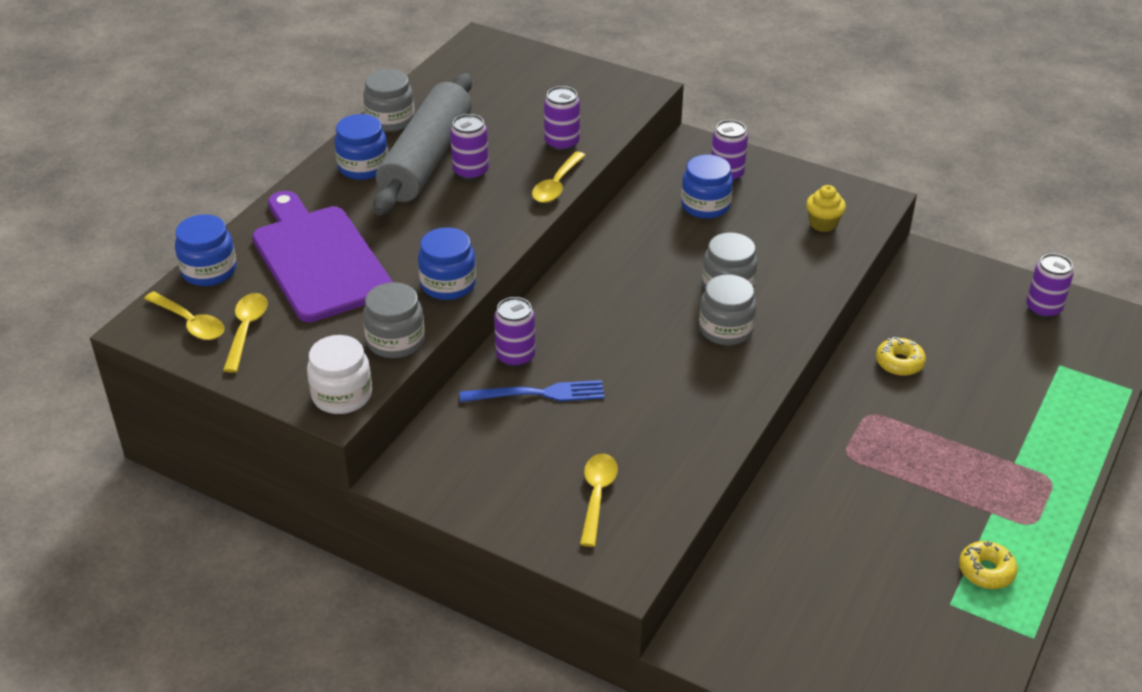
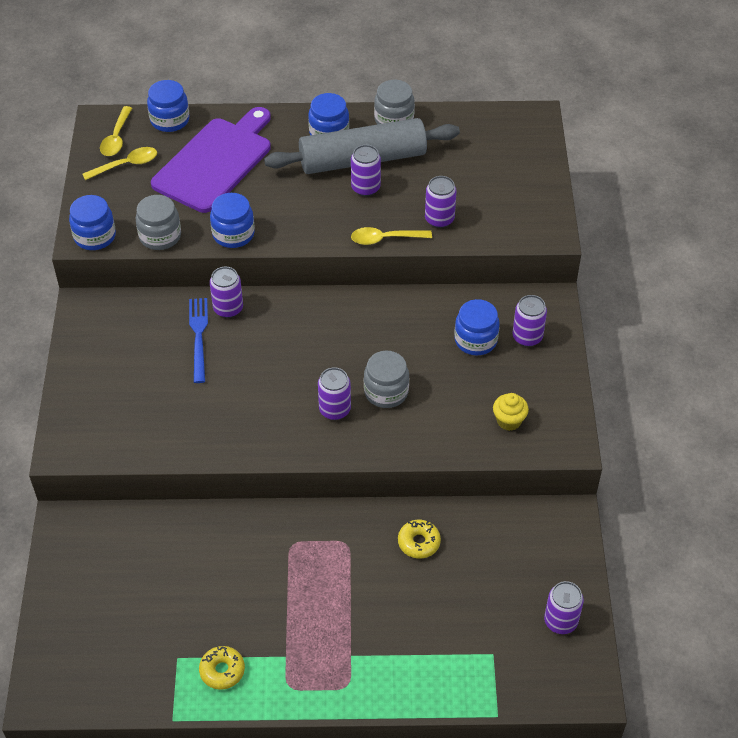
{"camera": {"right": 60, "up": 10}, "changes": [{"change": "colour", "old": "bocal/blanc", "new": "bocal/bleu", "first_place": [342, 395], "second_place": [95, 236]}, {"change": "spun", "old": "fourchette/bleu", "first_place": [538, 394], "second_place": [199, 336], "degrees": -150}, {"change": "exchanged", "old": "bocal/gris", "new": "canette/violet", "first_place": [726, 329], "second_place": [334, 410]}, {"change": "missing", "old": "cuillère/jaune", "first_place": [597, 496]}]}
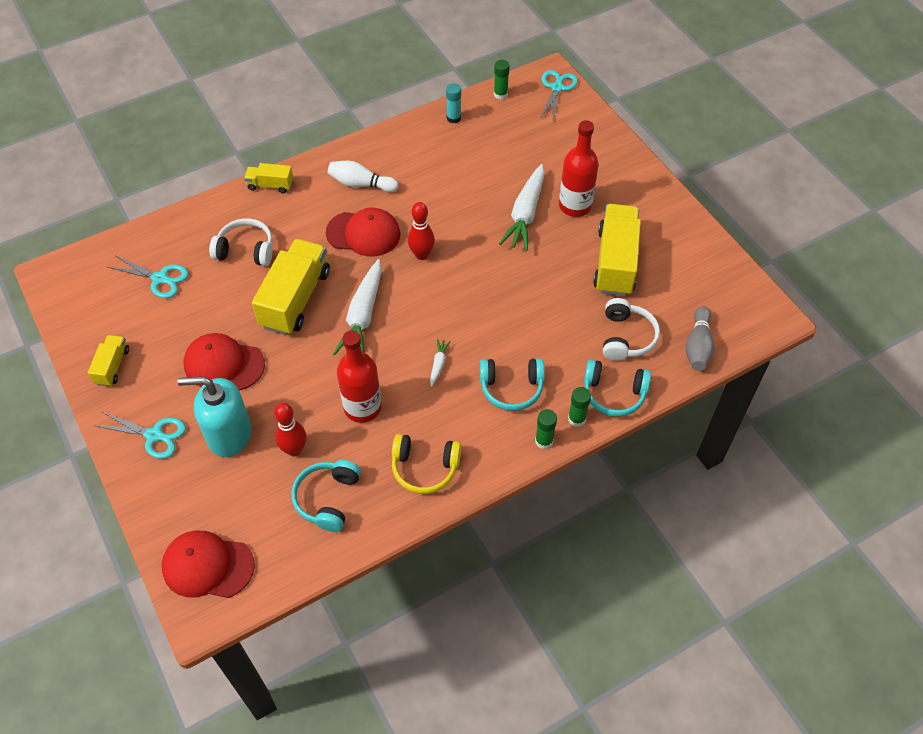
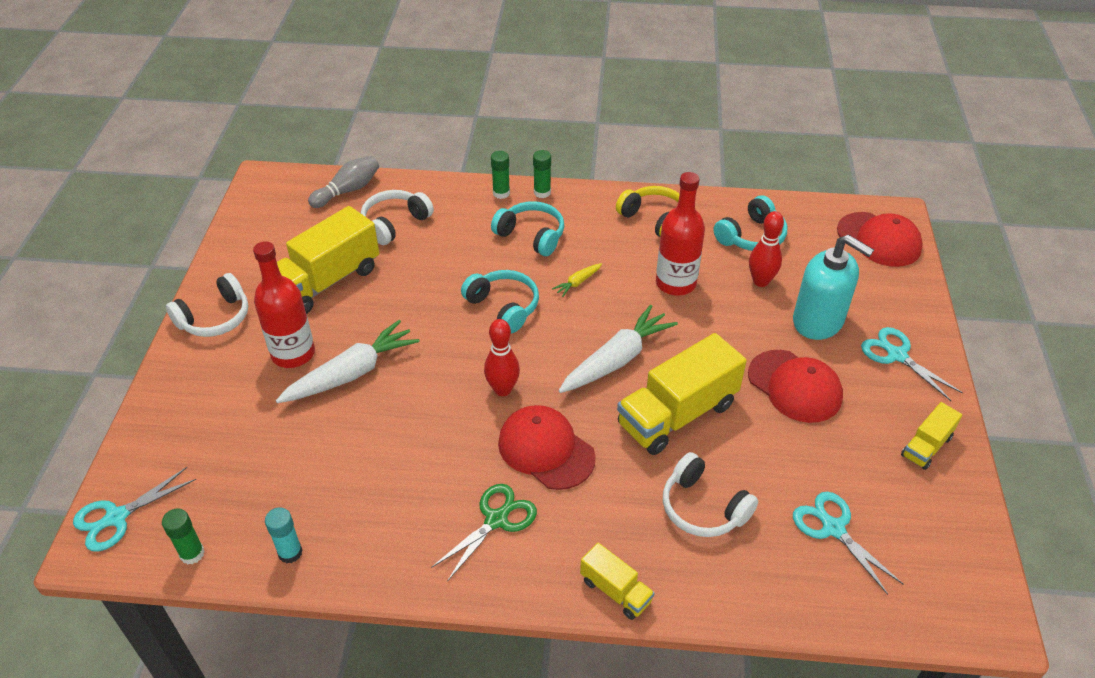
{"camera": {"right": -145, "up": -10}, "changes": [{"change": "appeared", "new": "casque audio/blanc", "second_place": [215, 318]}, {"change": "exchanged", "old": "quille/blanc", "new": "ciseaux/vert", "first_place": [361, 184], "second_place": [496, 520]}, {"change": "relocated", "old": "casque audio/turquoise", "first_place": [614, 394], "second_place": [503, 307]}, {"change": "colour", "old": "carotte/blanc", "new": "carotte/jaune", "first_place": [438, 364], "second_place": [578, 282]}]}
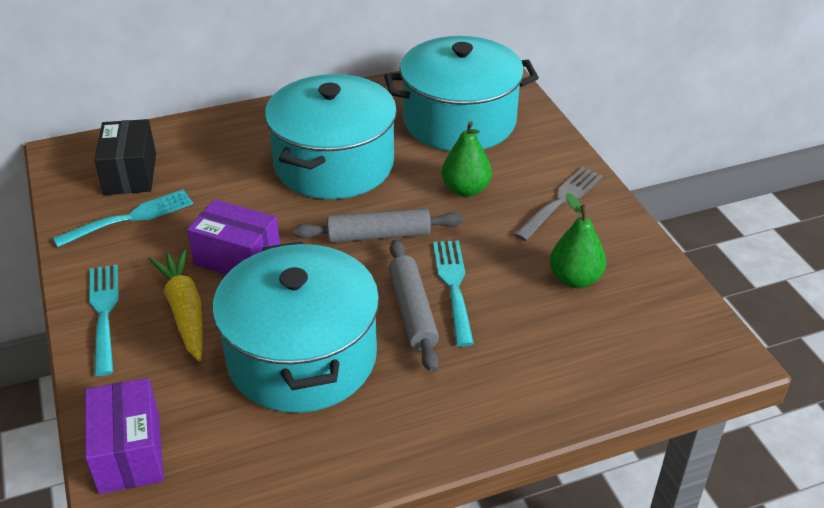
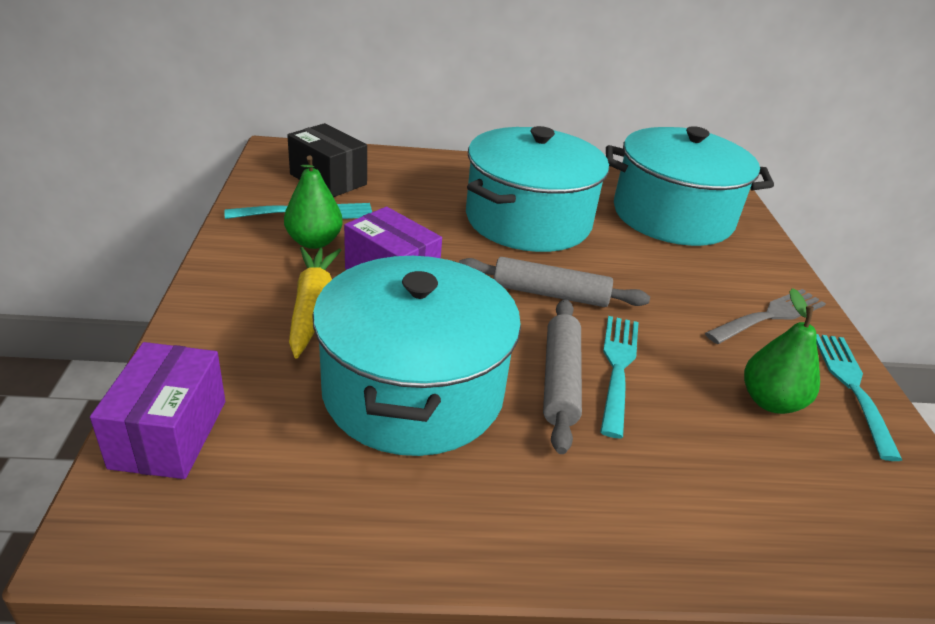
{"camera": {"right": 15, "up": -5}, "changes": [{"change": "relocated", "old": "poire/vert", "first_place": [465, 189], "second_place": [314, 242]}, {"change": "spun", "old": "boîte/noir", "first_place": [130, 174], "second_place": [328, 179], "degrees": -60}, {"change": "relocated", "old": "fourchette/turquoise", "first_place": [104, 313], "second_place": [852, 387]}]}
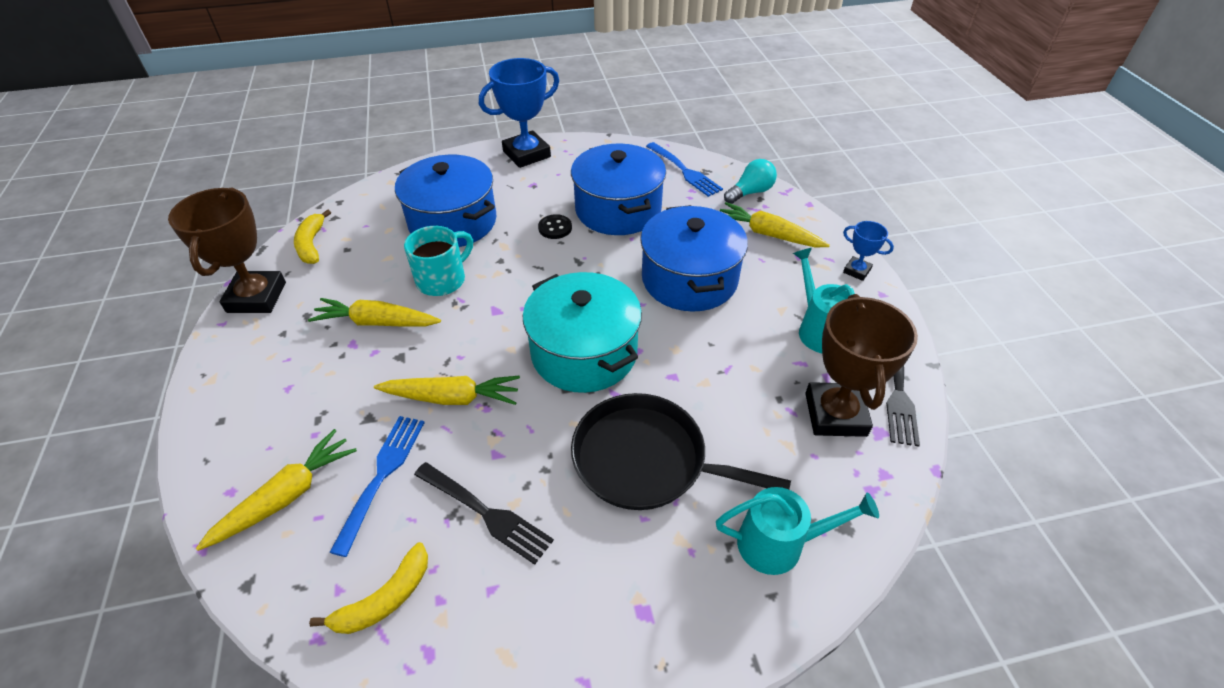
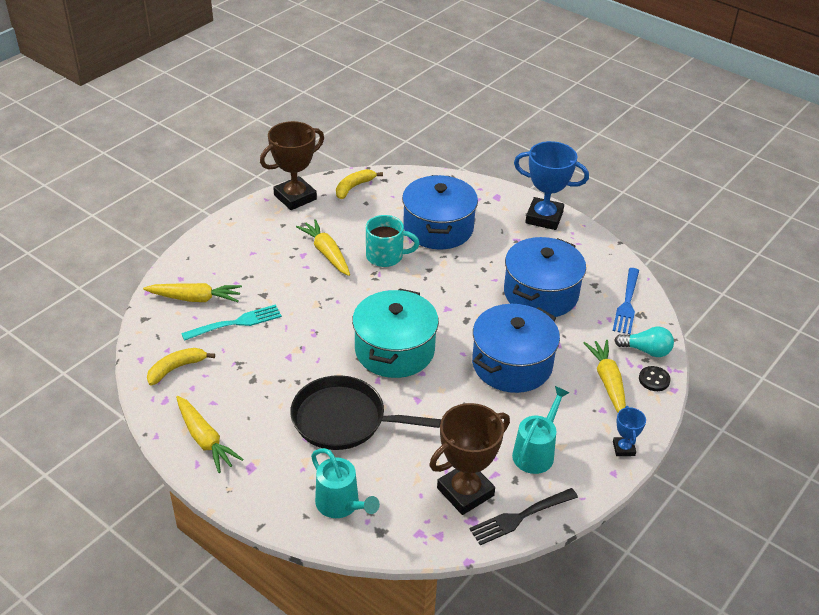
{"camera": {"right": 50, "up": -5}, "changes": [{"change": "spun", "old": "banane/jaune", "first_place": [385, 599], "second_place": [176, 368], "degrees": 135}, {"change": "relocated", "old": "carotte/jaune", "first_place": [452, 398], "second_place": [205, 440]}, {"change": "colour", "old": "fourchette/bleu", "new": "fourchette/turquoise", "first_place": [382, 477], "second_place": [235, 323]}, {"change": "spun", "old": "poêle/noir", "first_place": [646, 460], "second_place": [343, 419], "degrees": -60}, {"change": "relocated", "old": "bouton/noir", "first_place": [555, 228], "second_place": [654, 380]}, {"change": "missing", "old": "fourchette/noir", "first_place": [484, 513]}]}
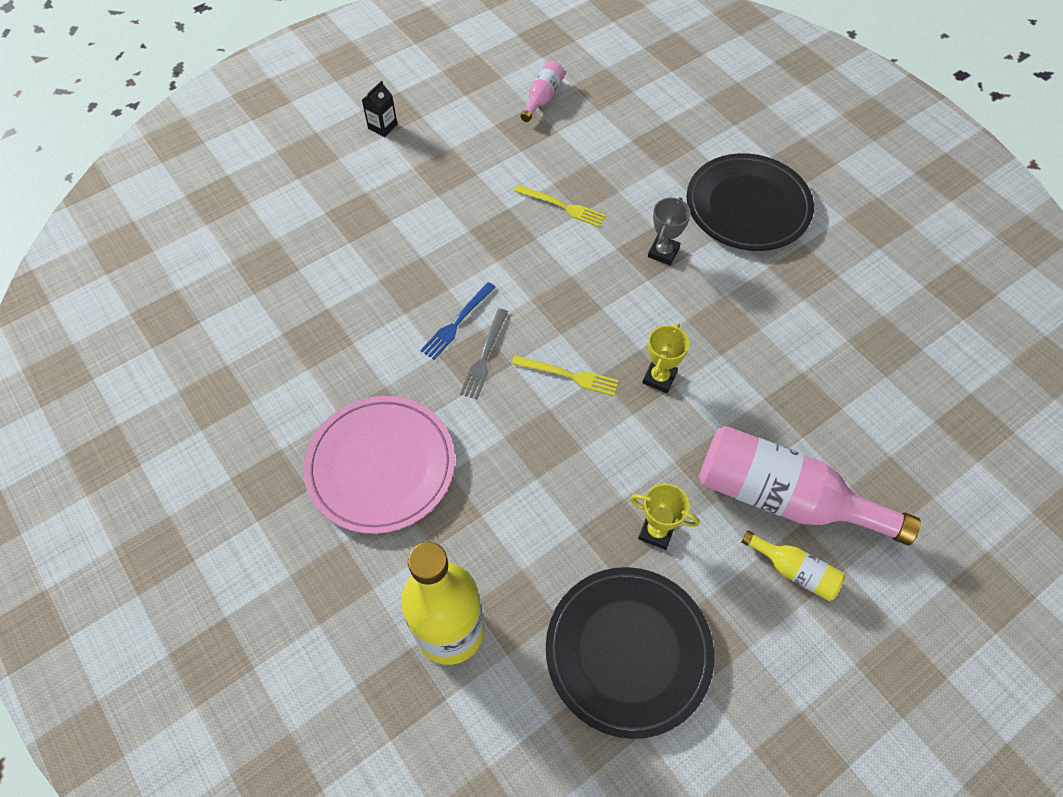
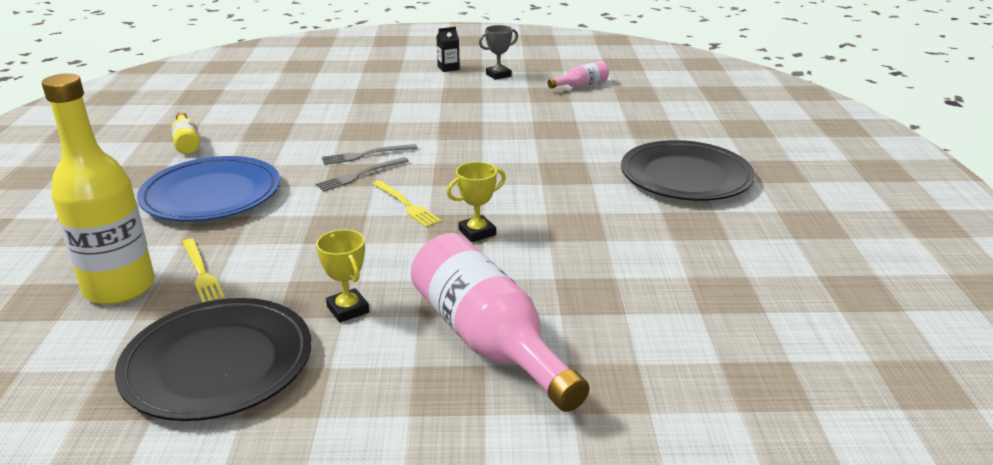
{"camera": {"right": 35, "up": -30}, "changes": [{"change": "colour", "old": "assiette/rose", "new": "assiette/bleu", "first_place": [381, 466], "second_place": [211, 195]}, {"change": "relocated", "old": "bouteille/jaune", "first_place": [794, 571], "second_place": [187, 143]}, {"change": "relocated", "old": "fourchette/jaune", "first_place": [562, 206], "second_place": [201, 272]}, {"change": "colour", "old": "fourchette/bleu", "new": "fourchette/gris", "first_place": [457, 323], "second_place": [366, 155]}, {"change": "relocated", "old": "trophée/gris", "first_place": [663, 252], "second_place": [498, 75]}]}
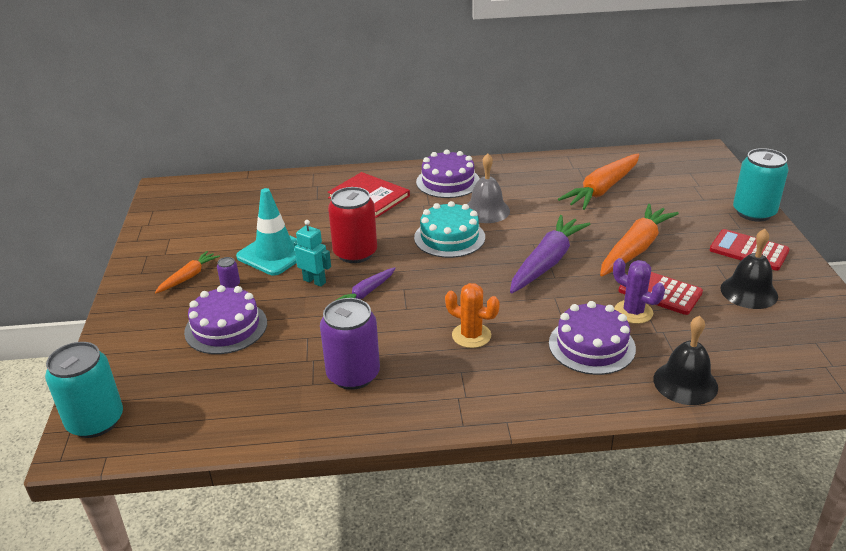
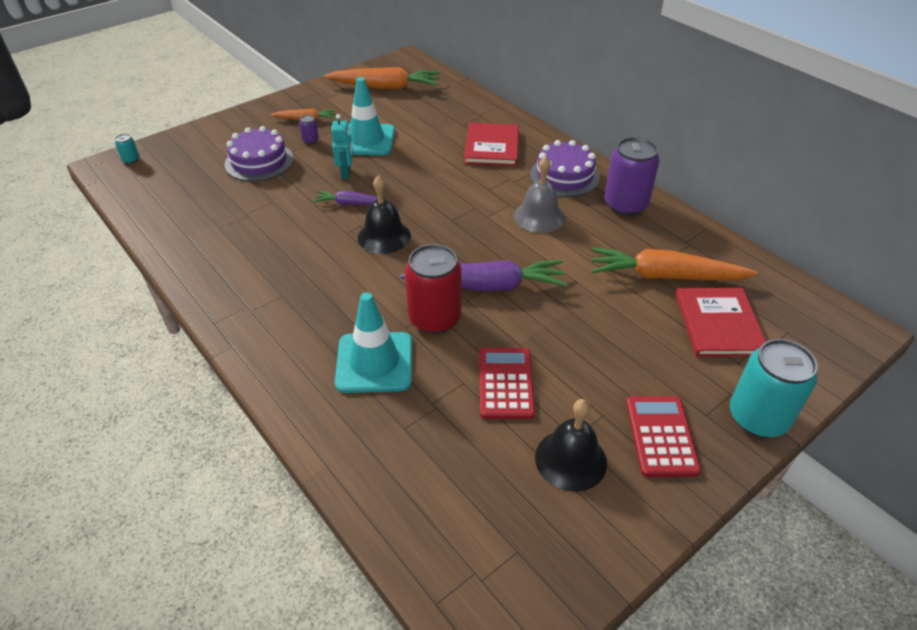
{"camera": {"right": 55, "up": 10}, "changes": [{"change": "size", "old": "canette/turquoise", "first_place": [95, 421], "second_place": [131, 160], "factor": 0.42}, {"change": "relocated", "old": "carotte/orange", "first_place": [635, 249], "second_place": [385, 87]}, {"change": "exchanged", "old": "gâteau/violet", "new": "cône de chantier/turquoise", "first_place": [591, 345], "second_place": [374, 362]}, {"change": "relocated", "old": "cloche/noir", "first_place": [685, 383], "second_place": [384, 236]}, {"change": "relocated", "old": "canette/rouge", "first_place": [355, 253], "second_place": [434, 318]}, {"change": "relocated", "old": "canette/violet", "first_place": [353, 375], "second_place": [625, 205]}, {"change": "appeared", "new": "livre/rouge", "second_place": [718, 324]}, {"change": "missing", "old": "gâteau/turquoise", "first_place": [449, 237]}, {"change": "missing", "old": "cactus/orange", "first_place": [471, 335]}, {"change": "missing", "old": "cactus/violet", "first_place": [633, 312]}]}
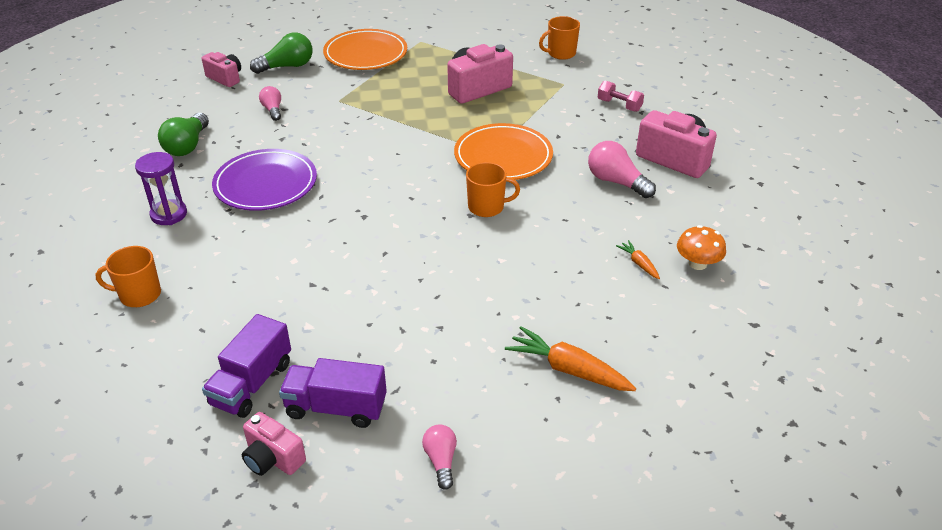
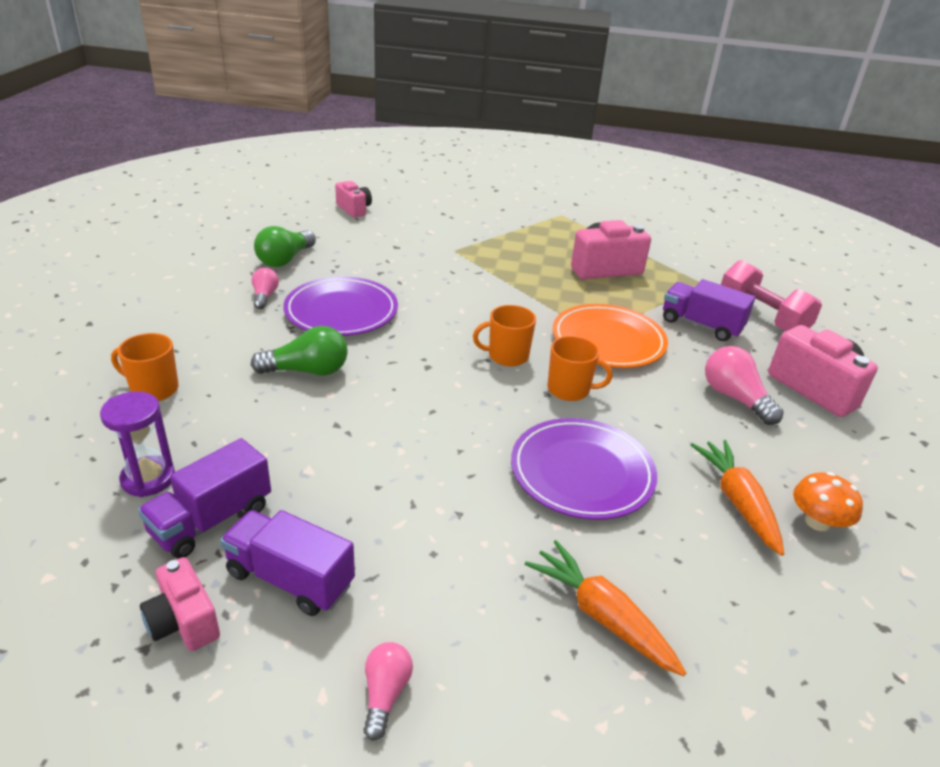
{"camera": {"right": 15, "up": -5}, "changes": [{"change": "relocated", "old": "sablier/violet", "first_place": [169, 214], "second_place": [148, 479]}, {"change": "relocated", "old": "ampoule/vert", "first_place": [287, 66], "second_place": [307, 371]}, {"change": "relocated", "old": "ampoule/rose", "first_place": [273, 110], "second_place": [265, 296]}, {"change": "relocated", "old": "tasse/orange", "first_place": [561, 53], "second_place": [507, 356]}, {"change": "appeared", "new": "assiette/violet", "second_place": [582, 472]}, {"change": "appeared", "new": "camion/violet", "second_place": [701, 325]}, {"change": "size", "old": "carotte/orange", "first_place": [639, 264], "second_place": [737, 501], "factor": 1.94}, {"change": "size", "old": "haltère/rose", "first_place": [619, 105], "second_place": [761, 317], "factor": 1.8}, {"change": "missing", "old": "assiette/orange", "first_place": [365, 54]}]}
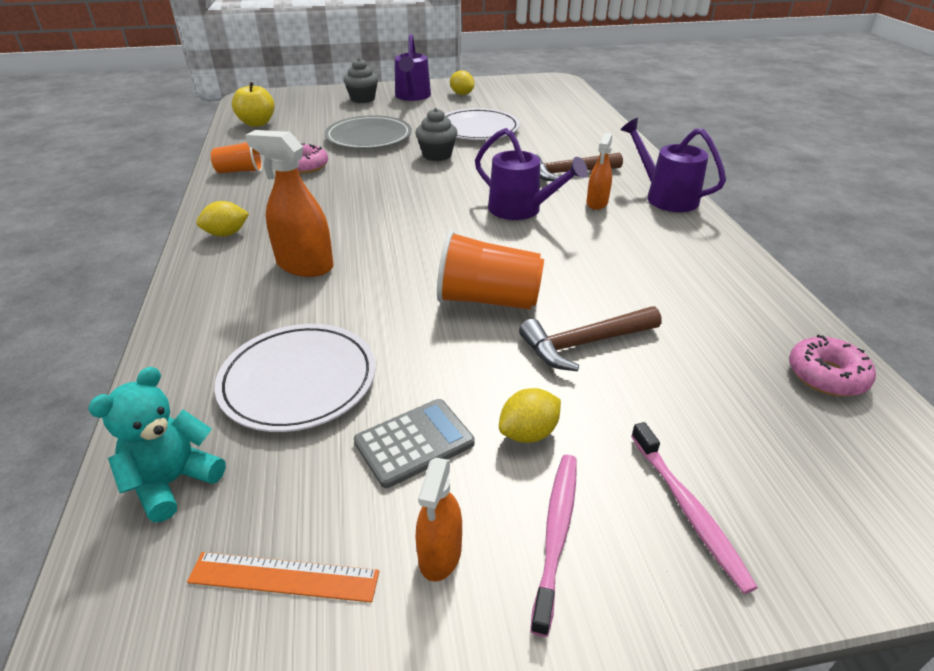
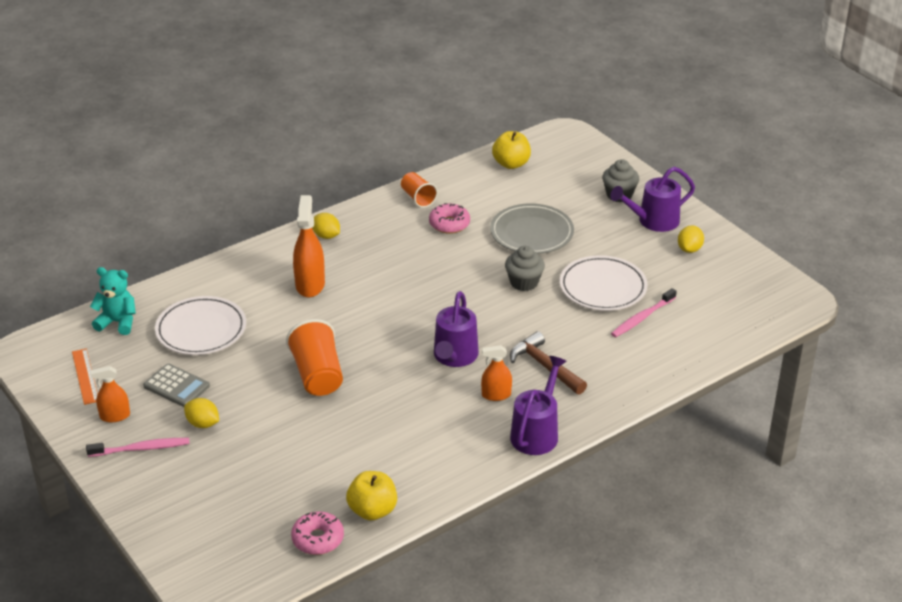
{"camera": {"right": 65, "up": 0}, "changes": [{"change": "appeared", "new": "pomme/jaune", "second_place": [372, 510]}, {"change": "relocated", "old": "brosse à dents/rose", "first_place": [688, 510], "second_place": [642, 318]}, {"change": "missing", "old": "marteau/marron", "first_place": [584, 343]}]}
